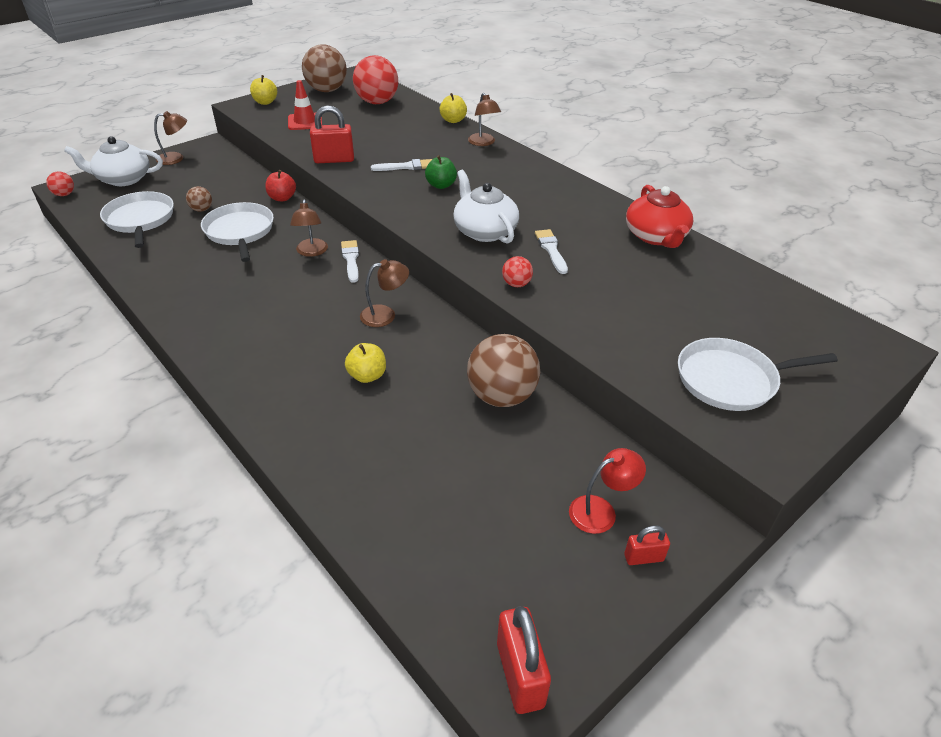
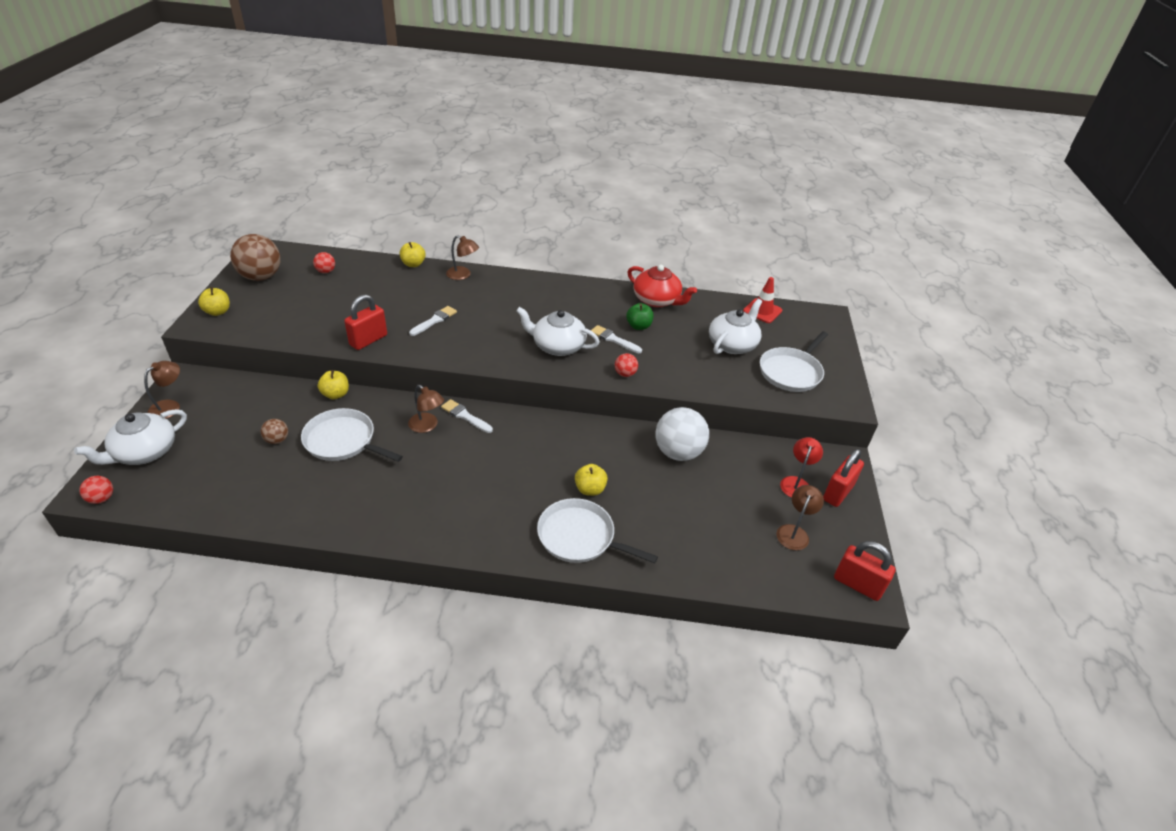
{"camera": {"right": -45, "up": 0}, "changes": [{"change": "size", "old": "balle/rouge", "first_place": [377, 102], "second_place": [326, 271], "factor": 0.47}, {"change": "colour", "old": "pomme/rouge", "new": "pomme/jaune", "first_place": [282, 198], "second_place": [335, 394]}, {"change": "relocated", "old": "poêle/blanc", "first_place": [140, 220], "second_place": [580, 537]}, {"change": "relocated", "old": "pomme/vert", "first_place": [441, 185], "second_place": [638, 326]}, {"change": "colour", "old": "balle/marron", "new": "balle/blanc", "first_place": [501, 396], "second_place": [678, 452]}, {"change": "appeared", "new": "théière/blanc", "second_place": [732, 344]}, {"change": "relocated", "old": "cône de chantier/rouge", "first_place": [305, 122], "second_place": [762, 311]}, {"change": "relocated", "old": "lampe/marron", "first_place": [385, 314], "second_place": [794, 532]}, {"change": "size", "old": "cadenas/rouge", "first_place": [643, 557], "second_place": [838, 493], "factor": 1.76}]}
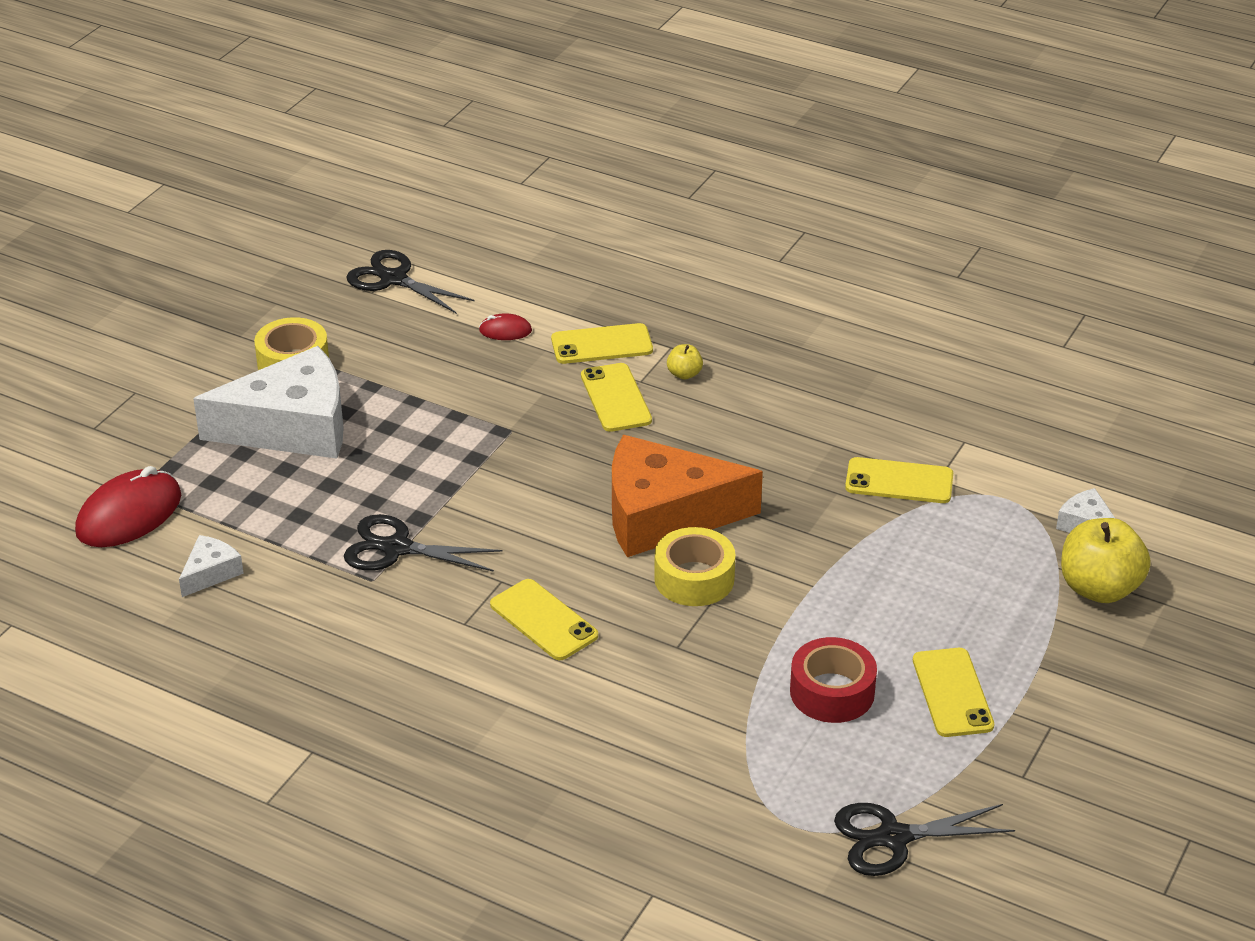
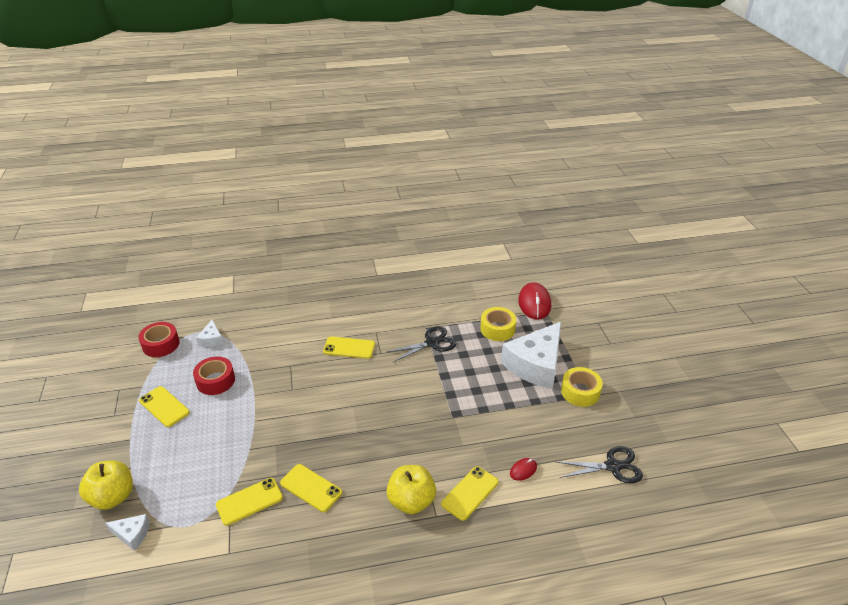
{"camera": {"right": 140, "up": 0}, "changes": [{"change": "exchanged", "old": "ciseaux/noir", "new": "ruban adhésif/rouge", "first_place": [893, 838], "second_place": [161, 344]}, {"change": "relocated", "old": "fromage/blanc", "first_place": [210, 573], "second_place": [211, 339]}, {"change": "relocated", "old": "téléphone/jaune", "first_place": [615, 398], "second_place": [311, 488]}, {"change": "size", "old": "pomme/jaune", "first_place": [684, 374], "second_place": [411, 501], "factor": 2.16}, {"change": "relocated", "old": "ruban adhésif/jaune", "first_place": [694, 578], "second_place": [497, 329]}, {"change": "missing", "old": "fromage/orange", "first_place": [664, 515]}]}
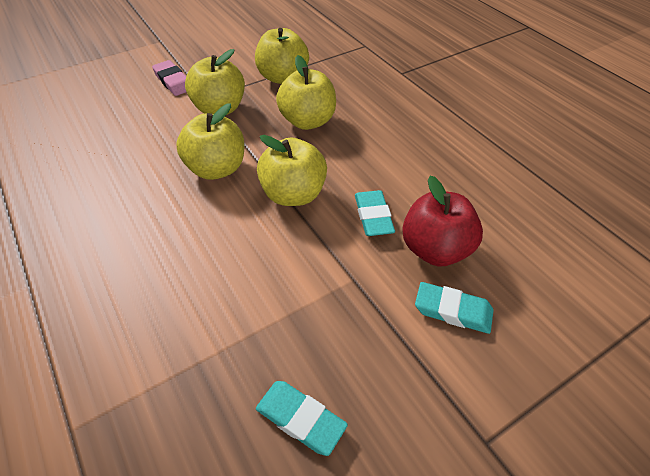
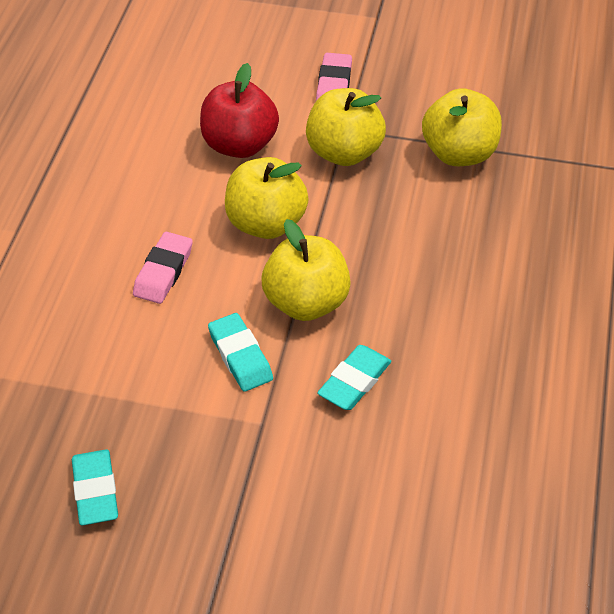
{"camera": {"right": 45, "up": 0}, "changes": [{"change": "appeared", "new": "gomme/rose", "second_place": [163, 271]}, {"change": "relocated", "old": "pomme/rouge", "first_place": [435, 249], "second_place": [239, 145]}, {"change": "relocated", "old": "gomme/turquoise", "first_place": [453, 311], "second_place": [240, 356]}, {"change": "missing", "old": "pomme/jaune", "first_place": [307, 121]}]}
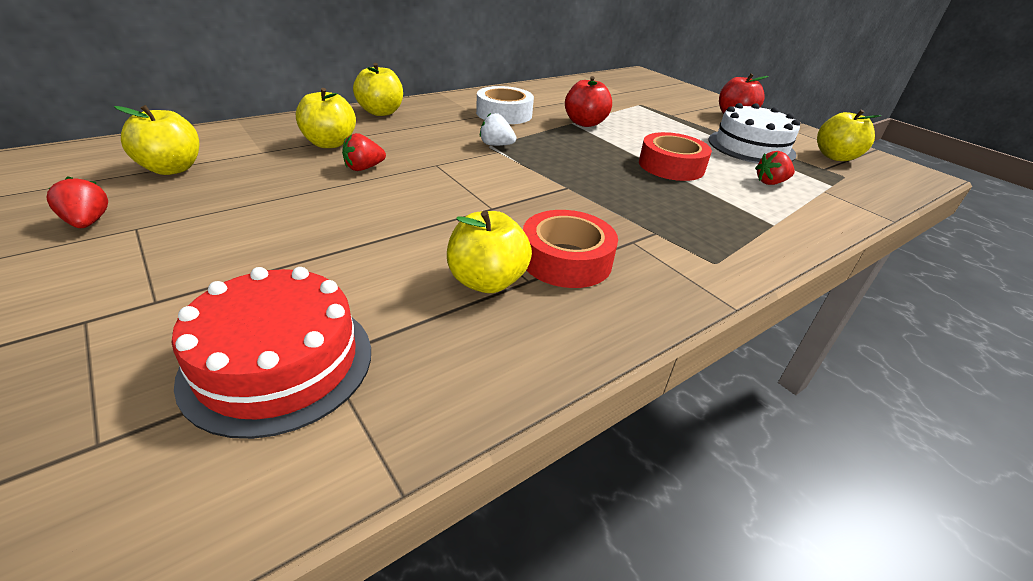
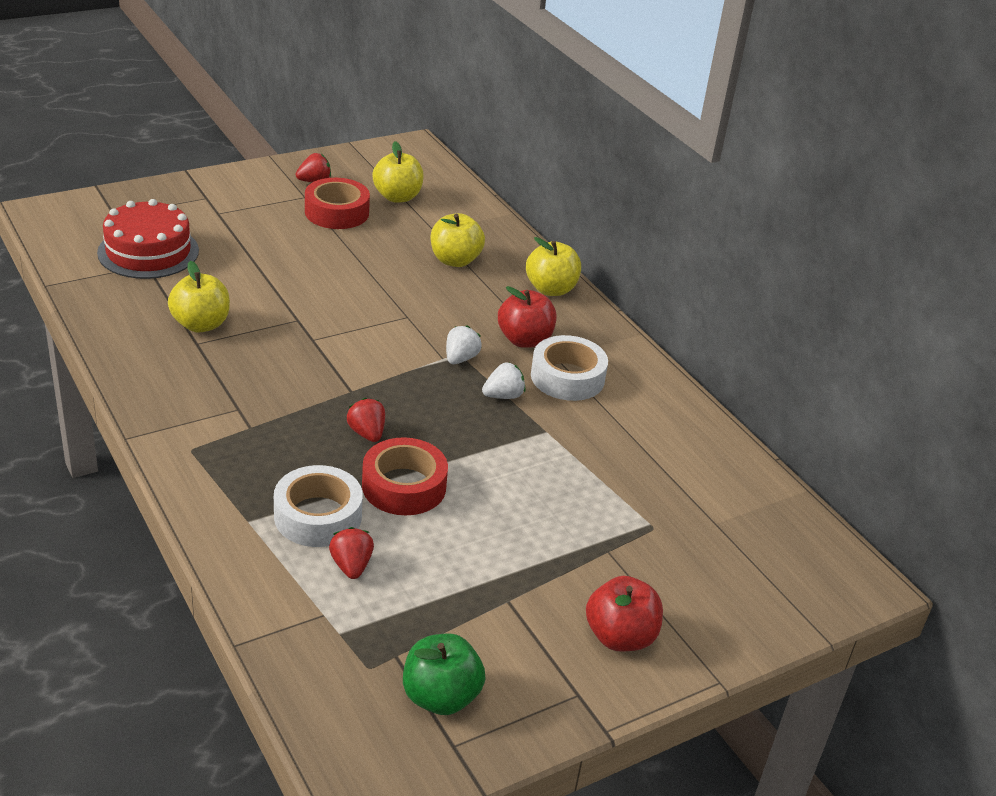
{"camera": {"right": 95, "up": 0}, "changes": [{"change": "appeared", "new": "ruban adhésif/blanc", "second_place": [318, 516]}, {"change": "relocated", "old": "ruban adhésif/rouge", "first_place": [566, 260], "second_place": [337, 212]}, {"change": "relocated", "old": "fraise/rouge", "first_place": [364, 168], "second_place": [367, 433]}, {"change": "colour", "old": "pomme/jaune", "new": "pomme/vert", "first_place": [835, 157], "second_place": [441, 697]}, {"change": "appeared", "new": "fraise/blanc", "second_place": [503, 396]}, {"change": "relocated", "old": "pomme/rouge", "first_place": [585, 123], "second_place": [524, 340]}, {"change": "missing", "old": "gâteau/blanc", "first_place": [751, 147]}]}
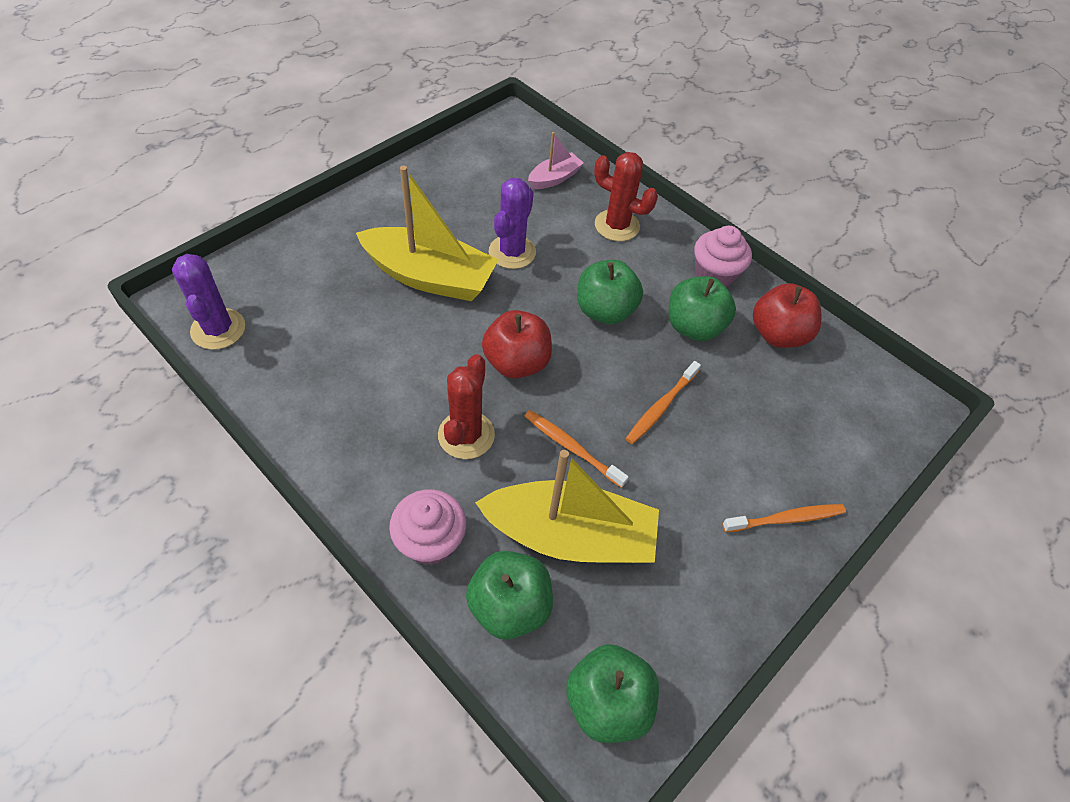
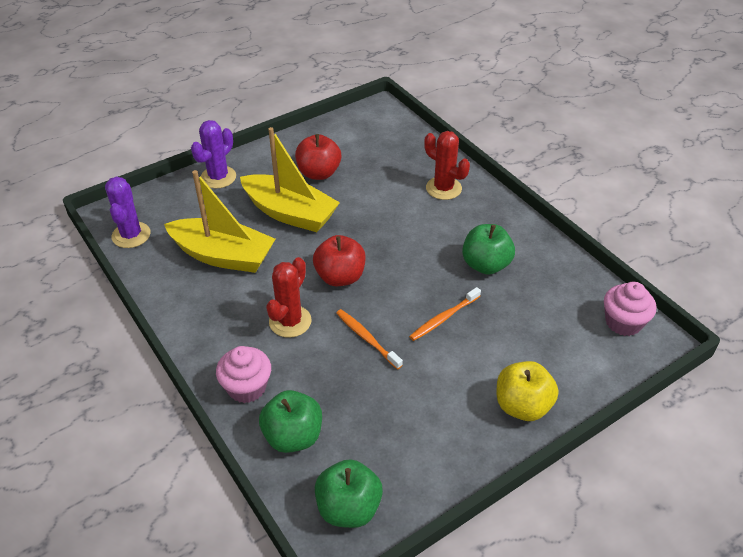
{"camera": {"right": 15, "up": -10}, "changes": [{"change": "relocated", "old": "bateau/jaune", "first_place": [570, 536], "second_place": [223, 256]}, {"change": "relocated", "old": "cactus/violet", "first_place": [512, 252], "second_place": [218, 177]}, {"change": "relocated", "old": "pomme/rouge", "first_place": [777, 334], "second_place": [319, 173]}, {"change": "exchanged", "old": "brosse à dents/orange", "new": "pomme/jaune", "first_place": [786, 519], "second_place": [522, 406]}, {"change": "relocated", "old": "muffin/rose", "first_place": [714, 274], "second_place": [623, 322]}, {"change": "missing", "old": "bateau/rose", "first_place": [554, 178]}, {"change": "missing", "old": "pomme/vert", "first_place": [605, 311]}]}
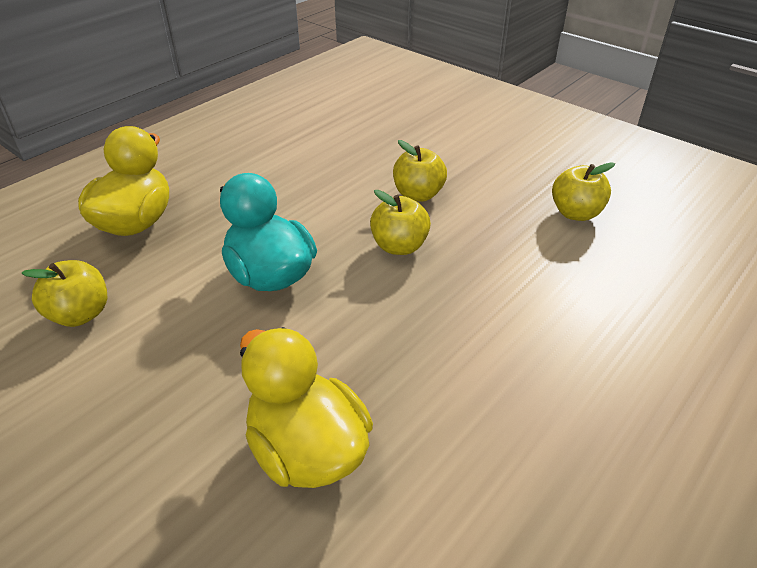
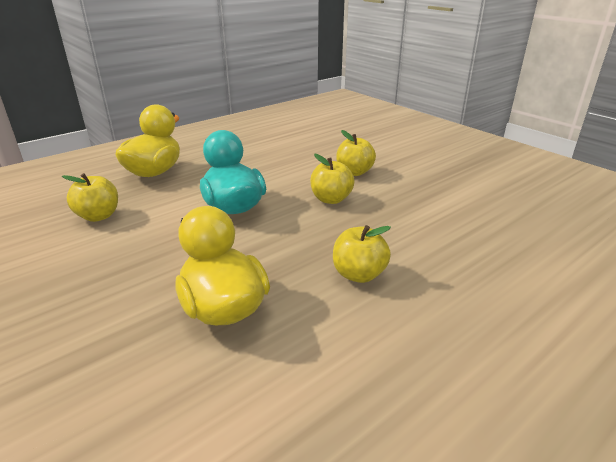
{"camera": {"right": 10, "up": -10}, "changes": [{"change": "relocated", "old": "pomme/jaune", "first_place": [575, 213], "second_place": [359, 274]}]}
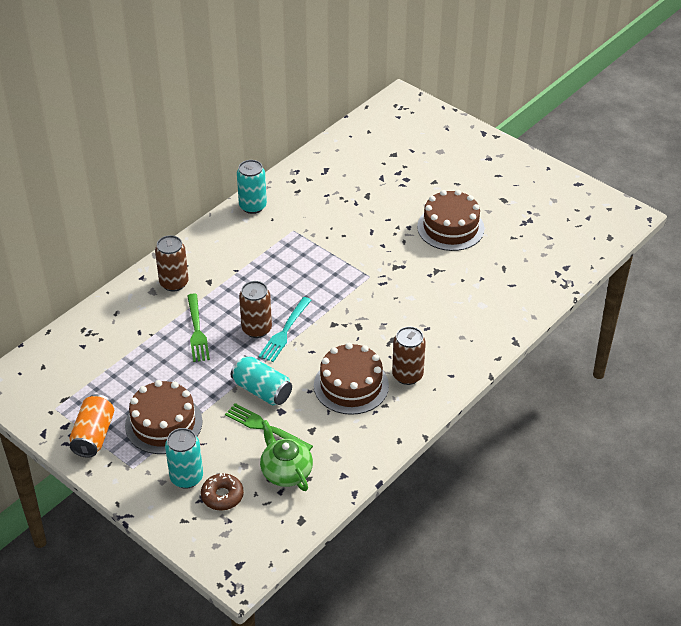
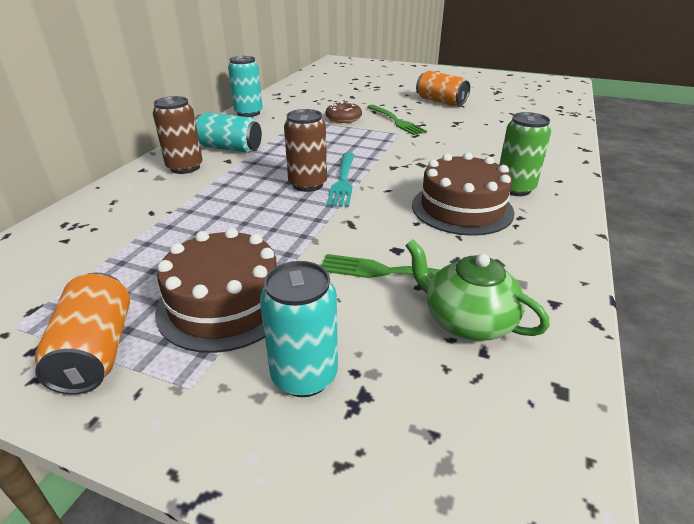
{"camera": {"right": -20, "up": -10}, "changes": [{"change": "relocated", "old": "canette/turquoise", "first_place": [262, 390], "second_place": [229, 148]}, {"change": "relocated", "old": "beignet/marron", "first_place": [222, 496], "second_place": [343, 118]}, {"change": "relocated", "old": "fourchette/vert", "first_place": [197, 330], "second_place": [396, 121]}, {"change": "exchanged", "old": "gâteau/marron", "new": "canette/orange", "first_place": [450, 227], "second_place": [441, 101]}, {"change": "colour", "old": "canette/marron", "new": "canette/vert", "first_place": [407, 375], "second_place": [515, 189]}]}
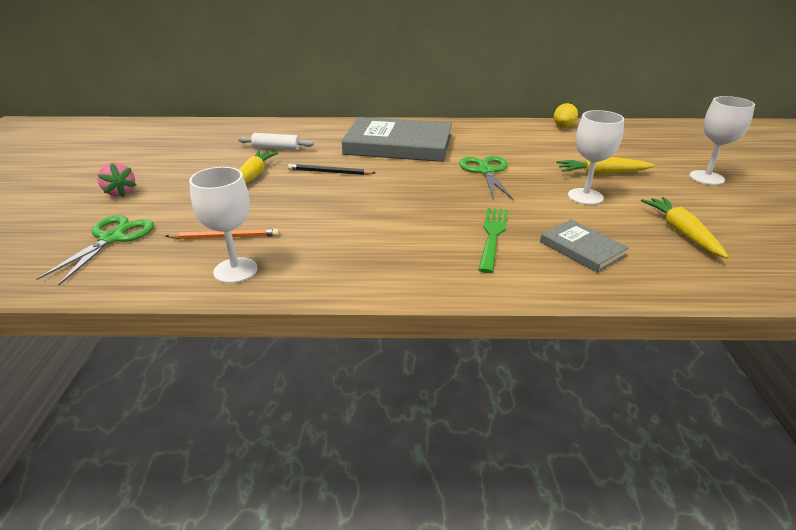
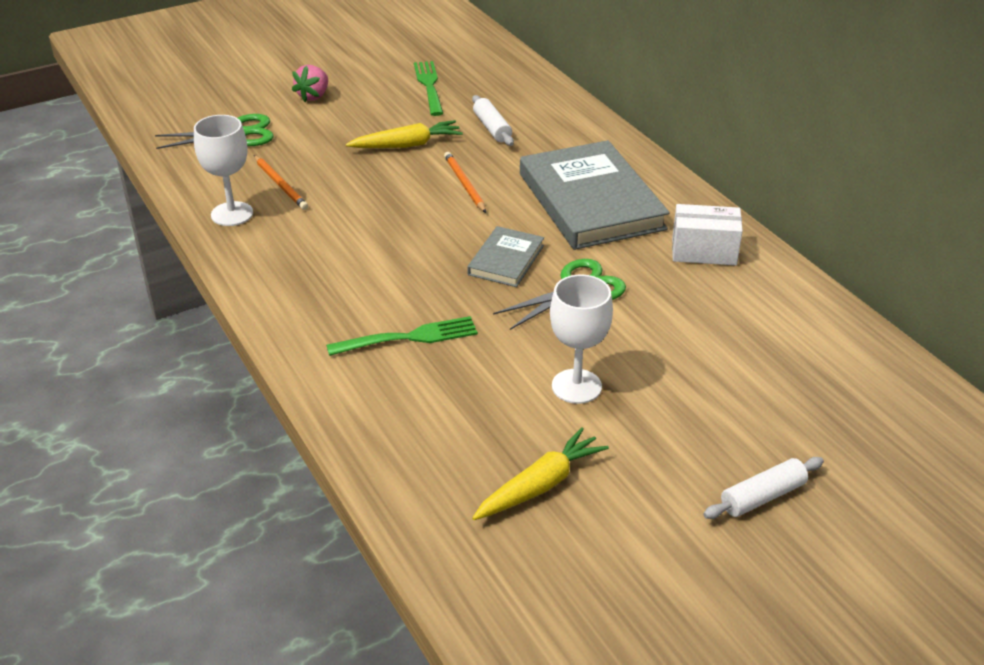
{"camera": {"right": 60, "up": 5}, "changes": [{"change": "appeared", "new": "fourchette/vert", "second_place": [429, 86]}, {"change": "colour", "old": "crayon/noir", "new": "crayon/orange", "first_place": [329, 172], "second_place": [464, 184]}, {"change": "relocated", "old": "livre/gris", "first_place": [582, 248], "second_place": [506, 260]}, {"change": "appeared", "new": "boîte/blanc", "second_place": [704, 251]}, {"change": "exchanged", "old": "verre à pied/blanc", "new": "rouleau à pâtisserie/blanc", "first_place": [706, 178], "second_place": [762, 496]}, {"change": "missing", "old": "citron/jaune", "first_place": [563, 126]}, {"change": "missing", "old": "carotte/jaune", "first_place": [602, 173]}]}
